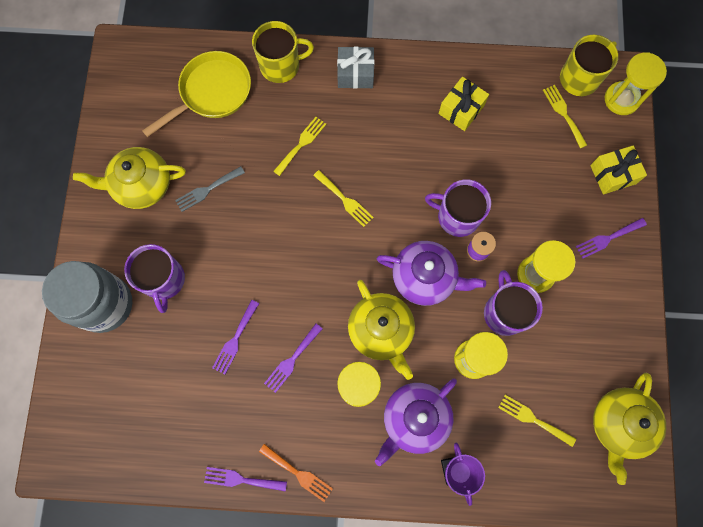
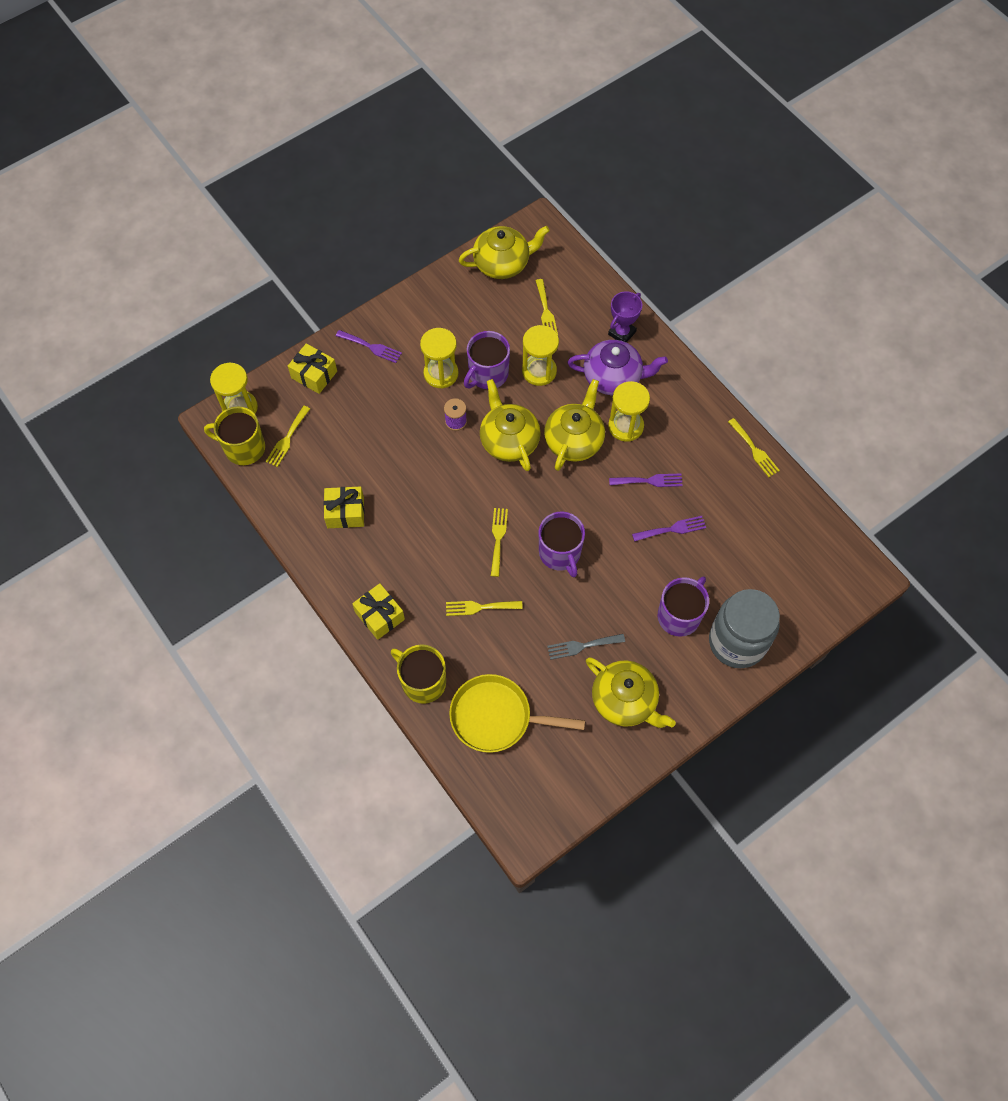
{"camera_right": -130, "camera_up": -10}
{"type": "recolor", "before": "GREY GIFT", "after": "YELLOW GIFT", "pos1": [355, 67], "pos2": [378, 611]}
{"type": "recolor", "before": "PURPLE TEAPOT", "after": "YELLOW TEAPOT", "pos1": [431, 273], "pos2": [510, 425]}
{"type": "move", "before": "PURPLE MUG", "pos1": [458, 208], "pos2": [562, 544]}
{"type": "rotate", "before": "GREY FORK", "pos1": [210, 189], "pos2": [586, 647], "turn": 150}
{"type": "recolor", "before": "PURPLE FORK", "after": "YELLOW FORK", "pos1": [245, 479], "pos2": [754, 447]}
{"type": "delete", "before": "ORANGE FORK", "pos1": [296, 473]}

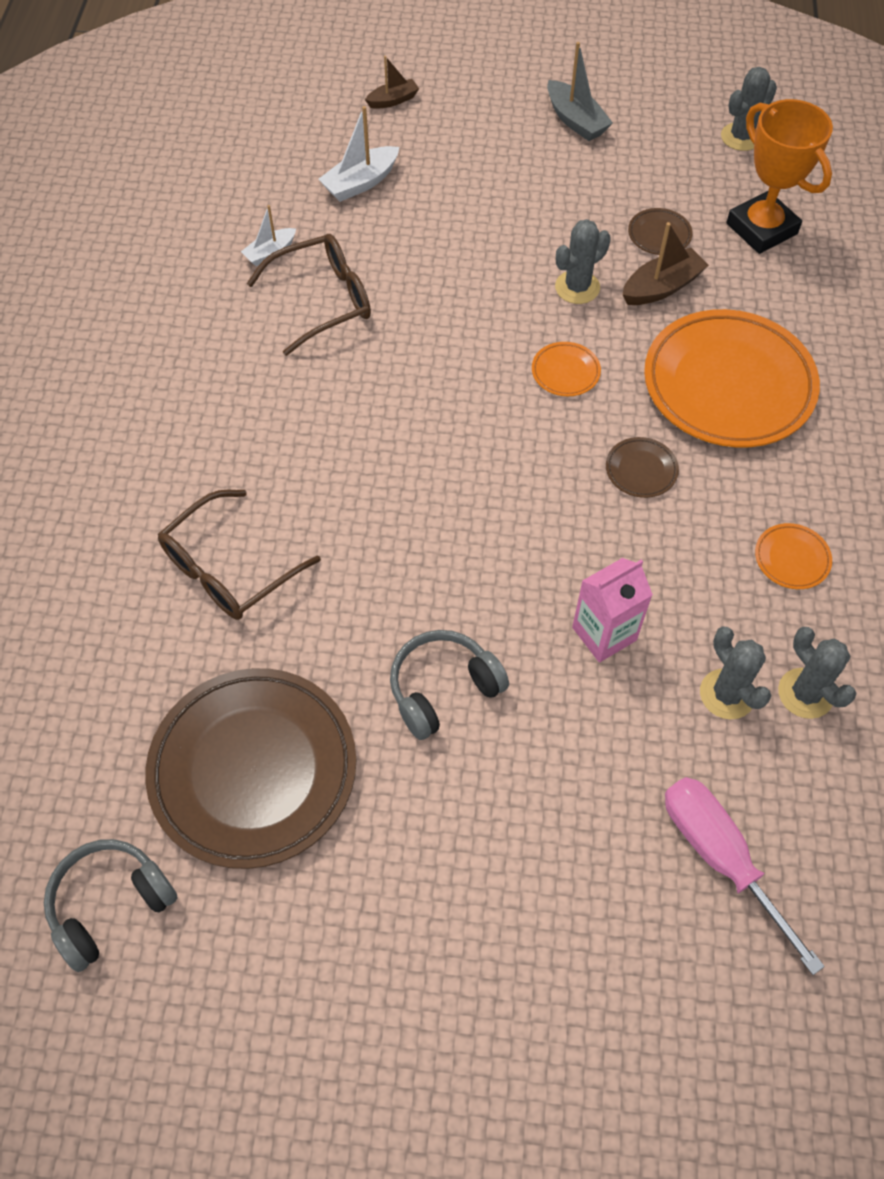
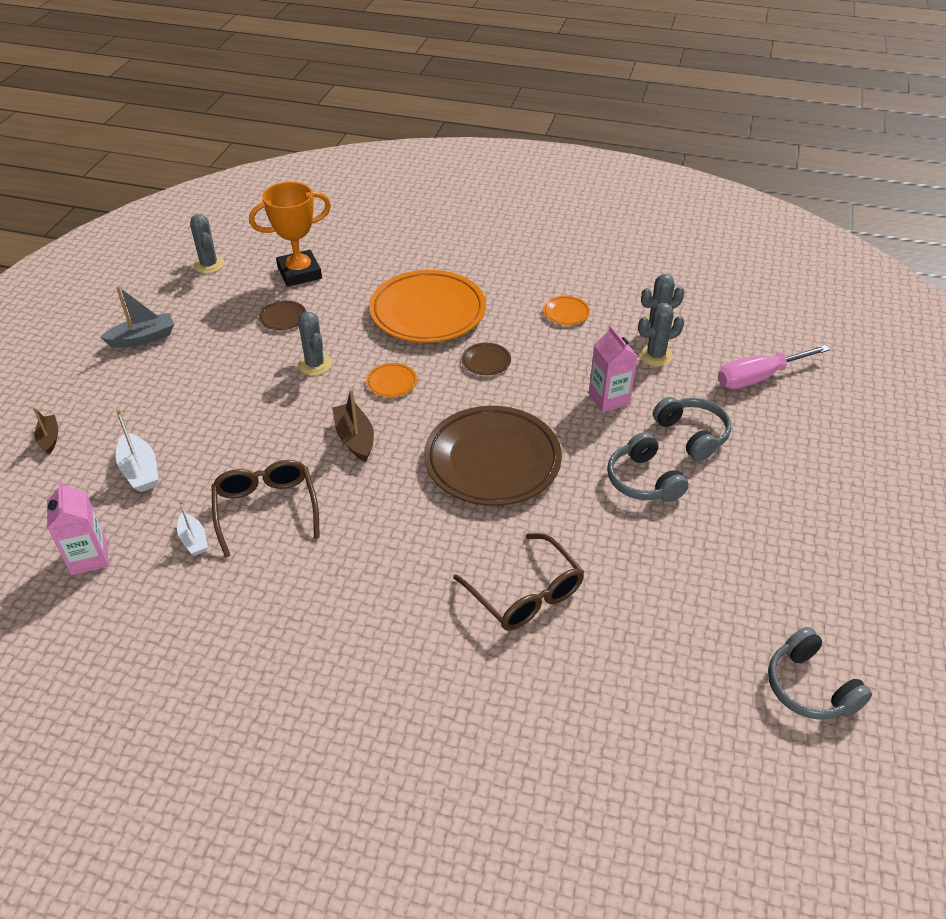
{"camera_right": -80, "camera_up": -15}
{"type": "insert", "after": "PINK CARTON", "pos2": [78, 527]}
{"type": "move", "before": "BROWN BOAT", "pos1": [665, 263], "pos2": [353, 425]}
{"type": "move", "before": "BROWN PLATE", "pos1": [250, 768], "pos2": [493, 456]}
{"type": "insert", "after": "GREY HEADPHONES", "pos2": [692, 429]}

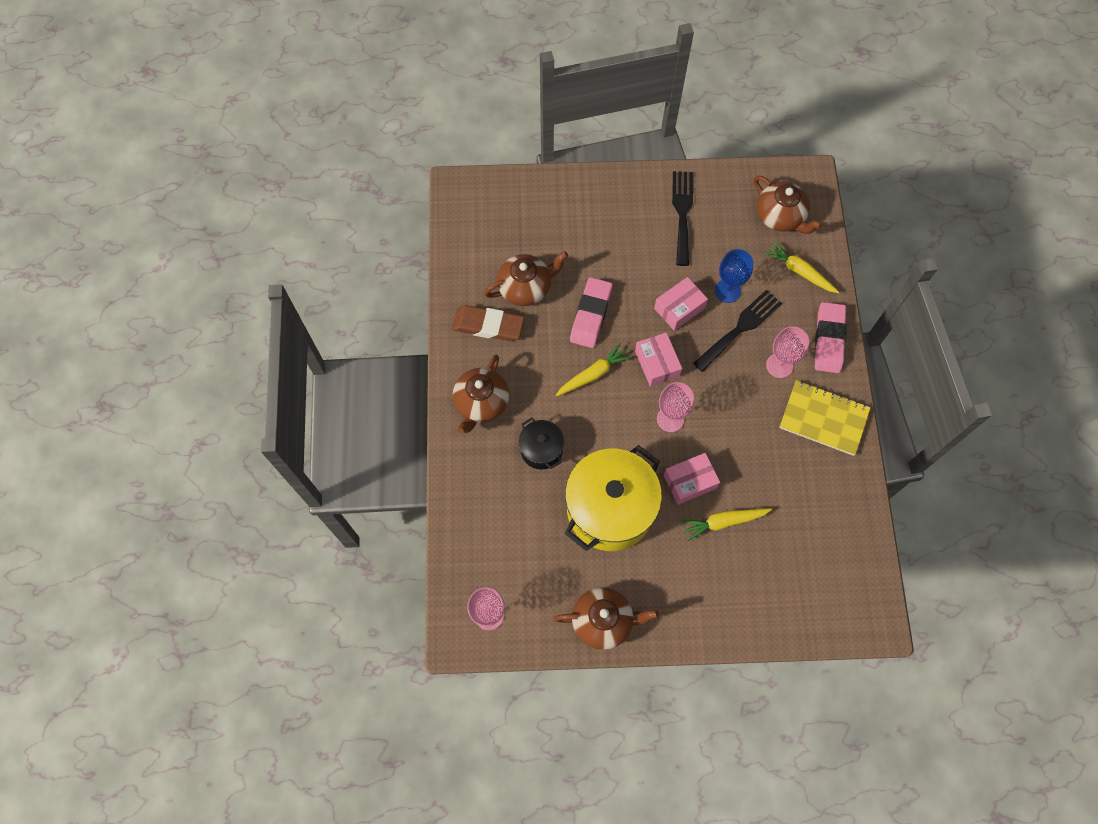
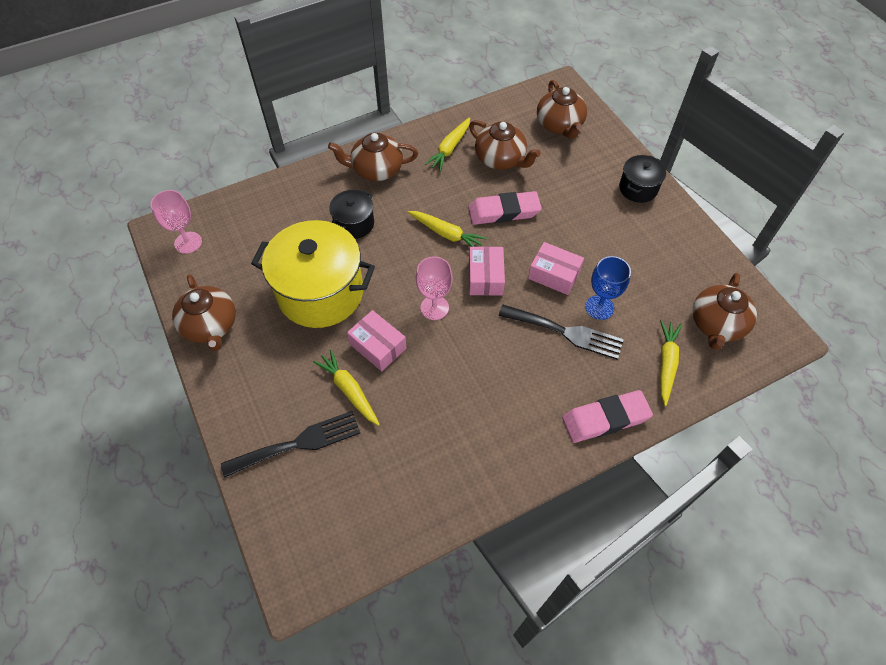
{"camera_right": 65, "camera_up": -10}
{"type": "move", "before": "BLACK FORK", "pos1": [682, 218], "pos2": [290, 444]}
{"type": "replace", "before": "BROWN ERASER", "after": "YELLOW CARROT", "pos1": [488, 323], "pos2": [447, 144]}
{"type": "rotate", "before": "PINK BOX", "pos1": [658, 359], "pos2": [487, 271], "turn": -45}
{"type": "insert", "after": "BROWN TEAPOT", "pos2": [562, 109]}
{"type": "insert", "after": "BLACK POT", "pos2": [642, 179]}
{"type": "delete", "before": "PINK GOBLET", "pos1": [787, 352]}
{"type": "delete", "before": "YELLOW NOTEBOOK", "pos1": [825, 418]}

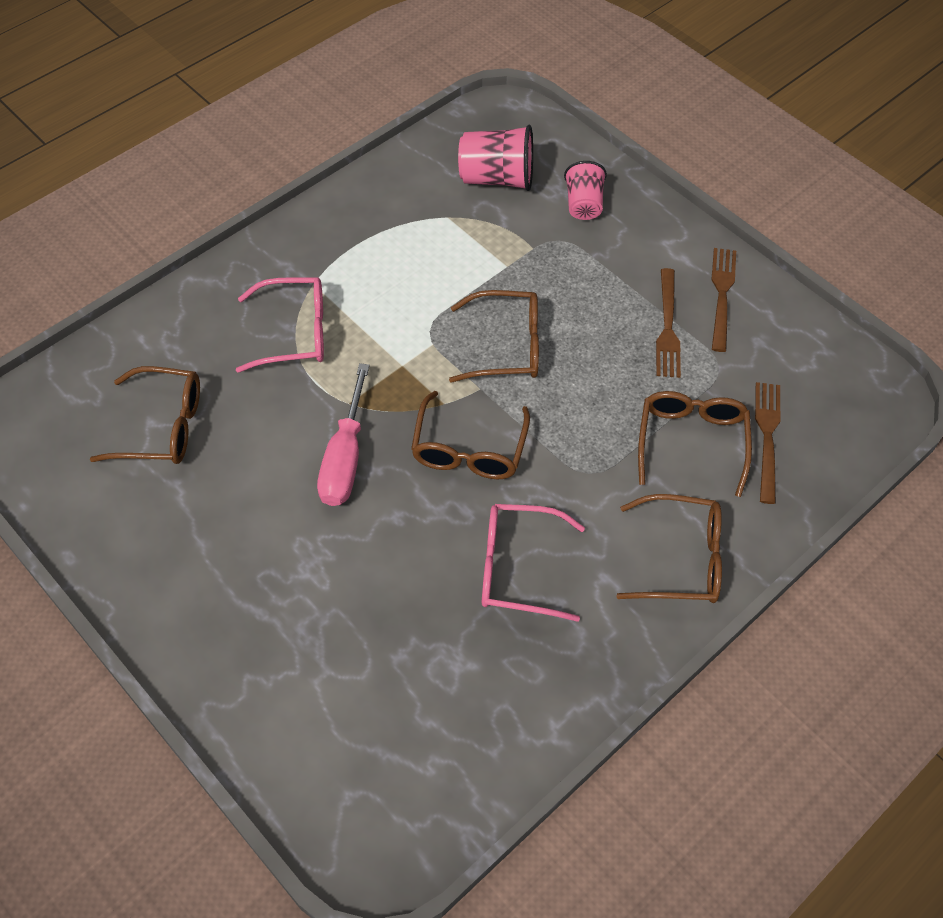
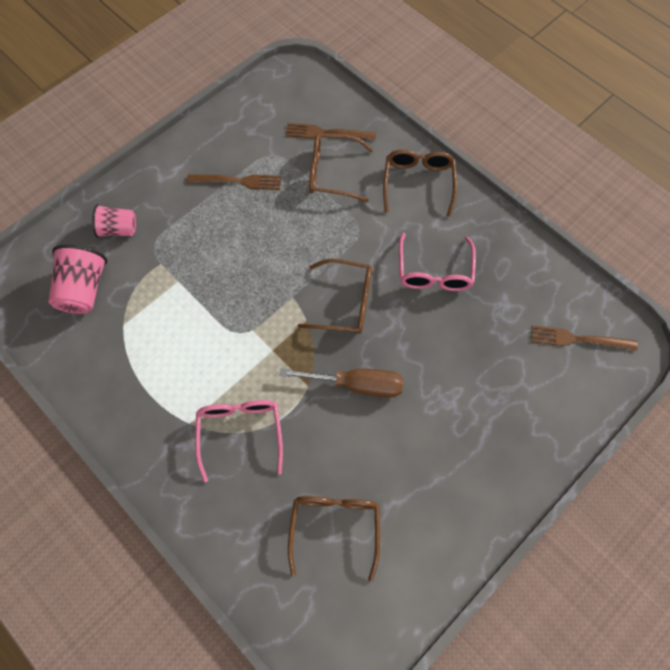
{"camera_right": -90, "camera_up": 10}
{"type": "recolor", "before": "PINK SCREWDRIVER", "after": "BROWN SCREWDRIVER", "pos1": [343, 434], "pos2": [341, 383]}
{"type": "move", "before": "BROWN FORK", "pos1": [723, 300], "pos2": [584, 338]}
{"type": "delete", "before": "BROWN GLASSES", "pos1": [494, 336]}

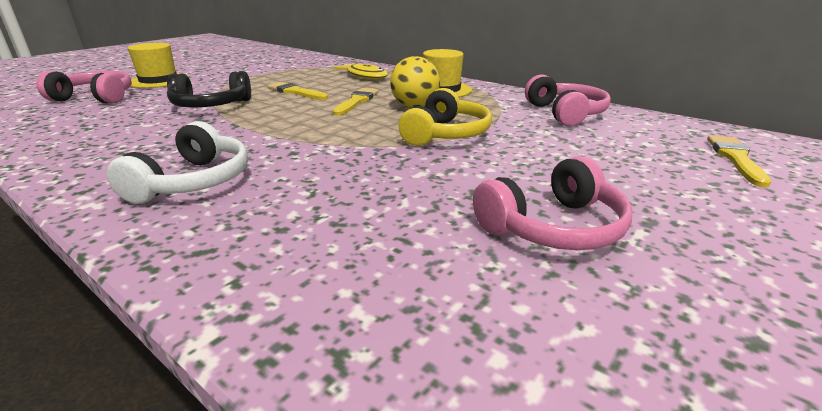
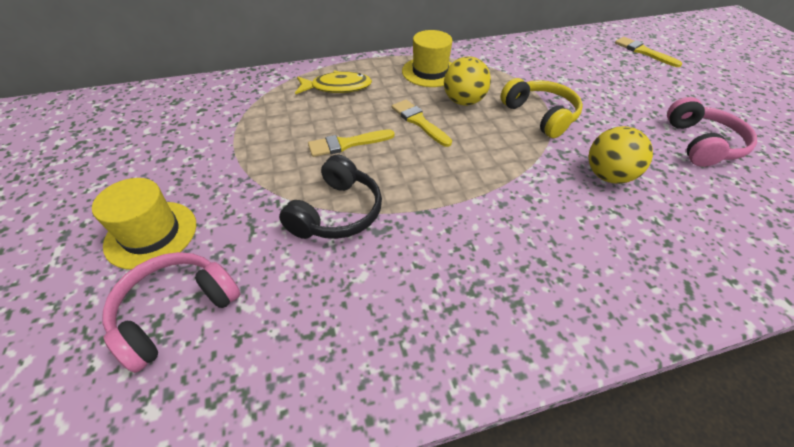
{"camera_right": -55, "camera_up": 20}
{"type": "insert", "after": "YELLOW BALL", "pos2": [620, 155]}
{"type": "delete", "before": "WHITE HEADPHONES", "pos1": [177, 162]}
{"type": "delete", "before": "PINK HEADPHONES", "pos1": [568, 100]}

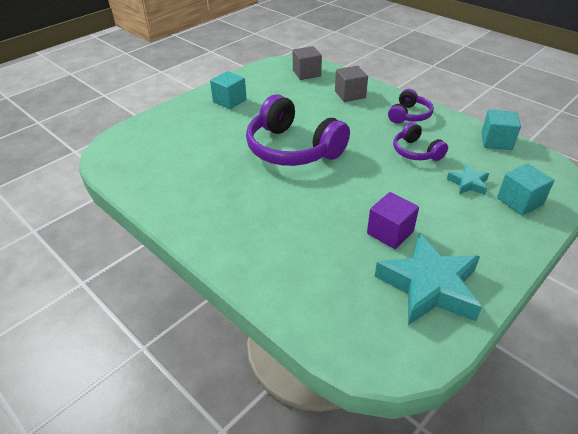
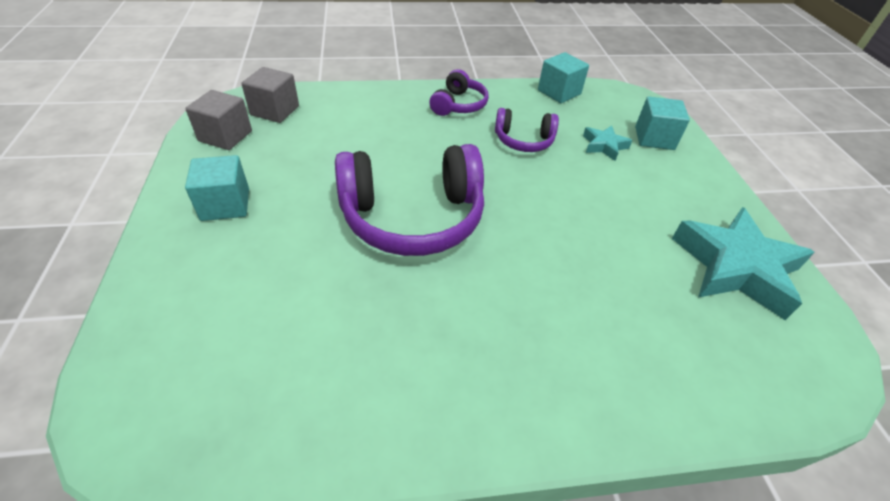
{"camera_right": -55, "camera_up": 5}
{"type": "move", "before": "GREY CUBE", "pos1": [351, 84], "pos2": [218, 120]}
{"type": "rotate", "before": "PURPLE HEADPHONES", "pos1": [411, 106], "pos2": [459, 92], "turn": 45}
{"type": "delete", "before": "PURPLE CUBE", "pos1": [393, 220]}

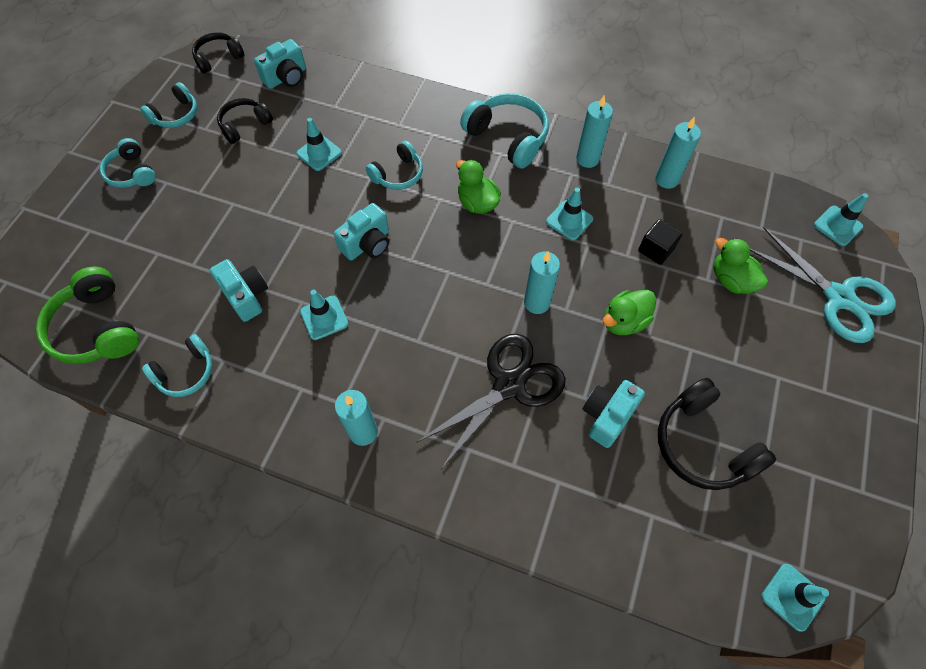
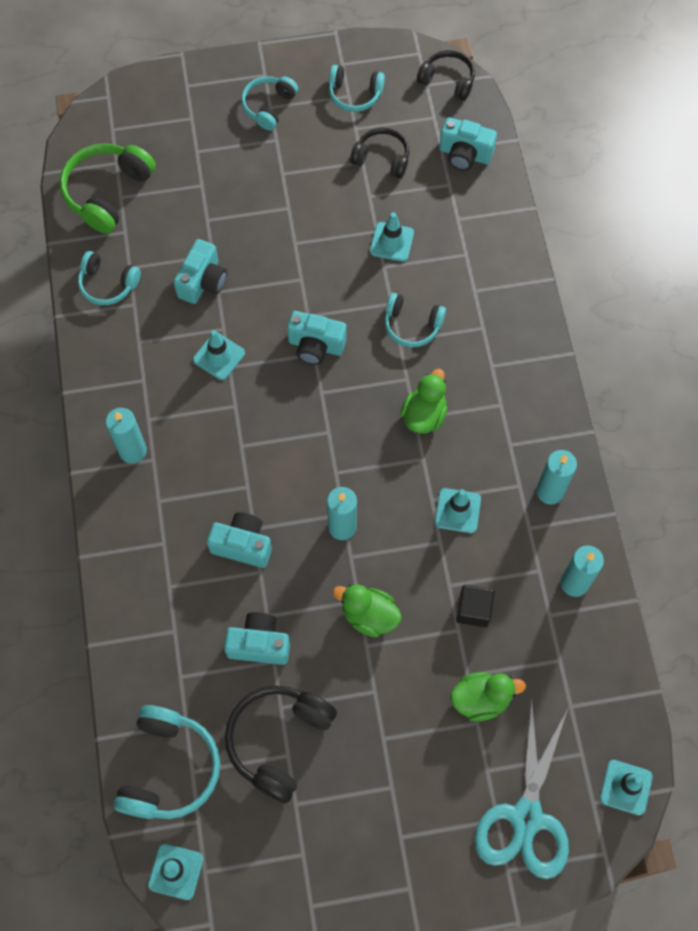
{"camera_right": 60, "camera_up": 5}
{"type": "move", "before": "TURQUOISE HEADPHONES", "pos1": [504, 130], "pos2": [167, 762]}
{"type": "replace", "before": "BLACK SCISSORS", "after": "TURQUOISE CAMERA", "pos1": [491, 401], "pos2": [239, 540]}
{"type": "rotate", "before": "GREEN DUCK", "pos1": [740, 266], "pos2": [488, 697], "turn": 60}

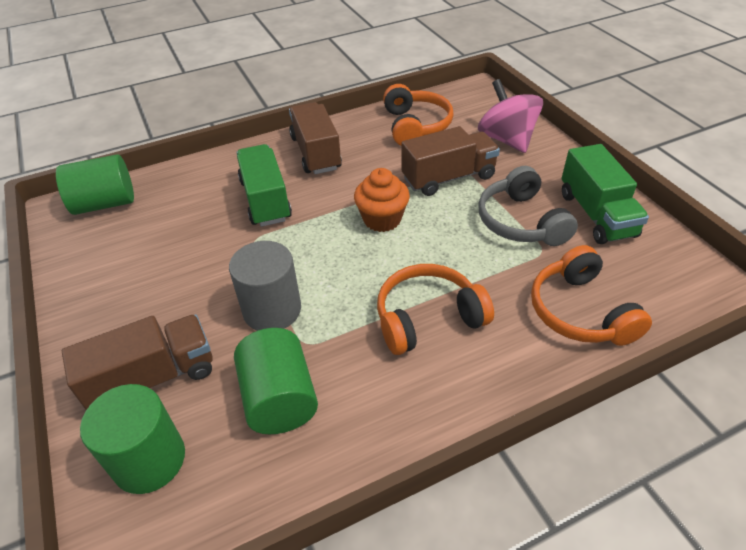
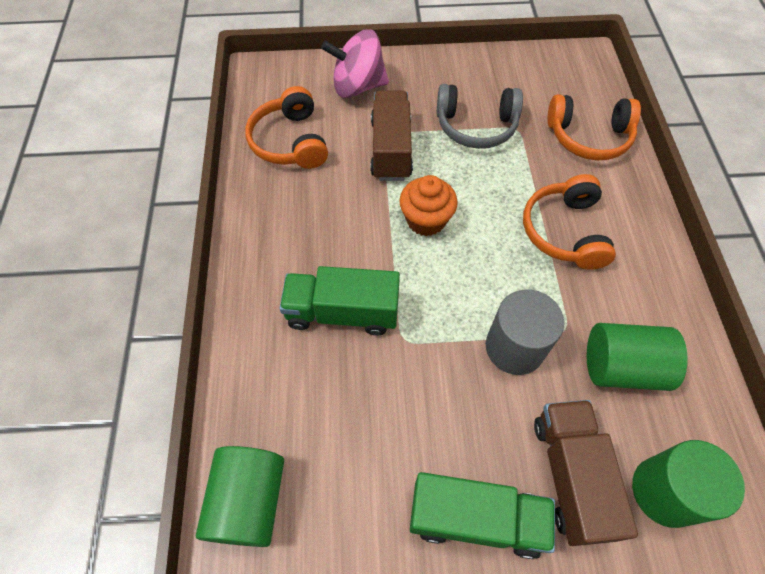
{"camera_right": -70, "camera_up": 15}
{"type": "rotate", "before": "ORANGE HEADPHONES", "pos1": [418, 115], "pos2": [286, 127], "turn": -120}
{"type": "move", "before": "GREEN TRUCK", "pos1": [605, 194], "pos2": [482, 515]}
{"type": "delete", "before": "BROWN TRUCK", "pos1": [315, 138]}

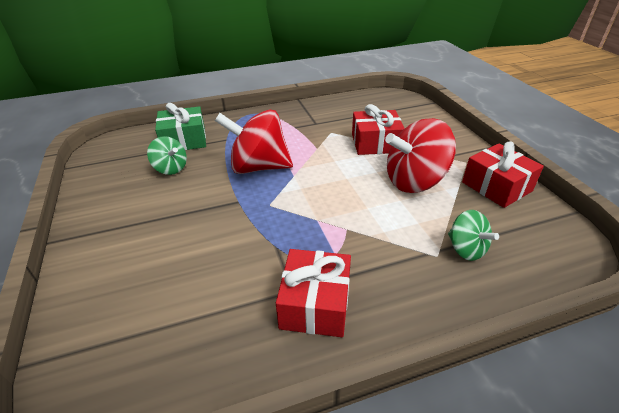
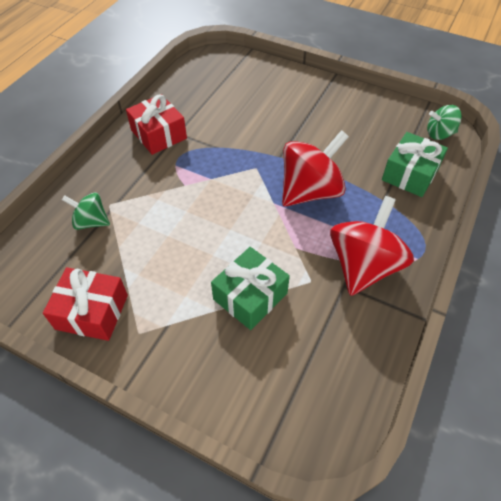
{"camera_right": 135, "camera_up": 15}
{"type": "recolor", "before": "RED GIFT", "after": "GREEN GIFT", "pos1": [378, 129], "pos2": [250, 288]}
{"type": "move", "before": "RED SPINNING TOP", "pos1": [420, 155], "pos2": [372, 246]}
{"type": "move", "before": "GREEN SPINNING TOP", "pos1": [167, 155], "pos2": [444, 122]}

